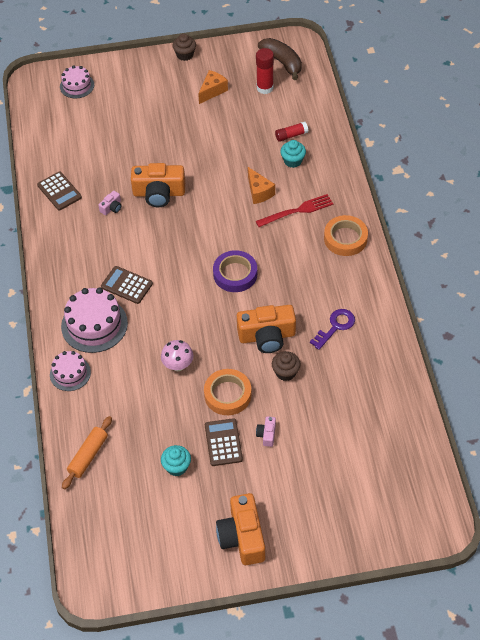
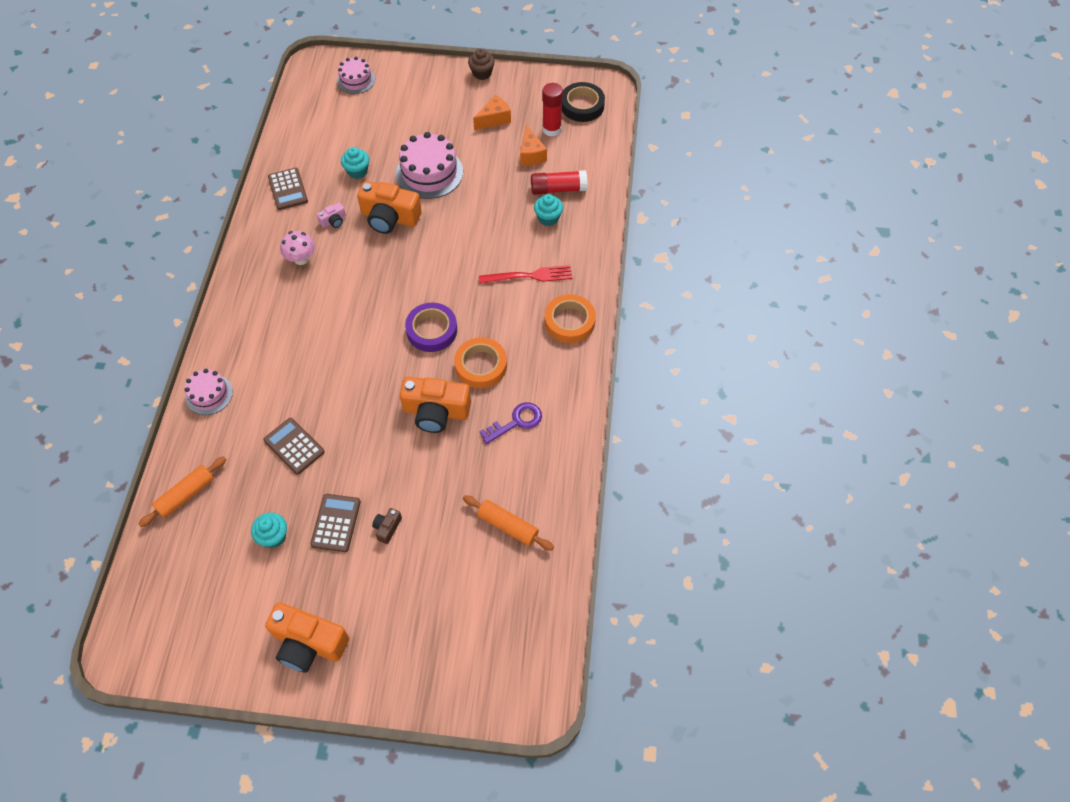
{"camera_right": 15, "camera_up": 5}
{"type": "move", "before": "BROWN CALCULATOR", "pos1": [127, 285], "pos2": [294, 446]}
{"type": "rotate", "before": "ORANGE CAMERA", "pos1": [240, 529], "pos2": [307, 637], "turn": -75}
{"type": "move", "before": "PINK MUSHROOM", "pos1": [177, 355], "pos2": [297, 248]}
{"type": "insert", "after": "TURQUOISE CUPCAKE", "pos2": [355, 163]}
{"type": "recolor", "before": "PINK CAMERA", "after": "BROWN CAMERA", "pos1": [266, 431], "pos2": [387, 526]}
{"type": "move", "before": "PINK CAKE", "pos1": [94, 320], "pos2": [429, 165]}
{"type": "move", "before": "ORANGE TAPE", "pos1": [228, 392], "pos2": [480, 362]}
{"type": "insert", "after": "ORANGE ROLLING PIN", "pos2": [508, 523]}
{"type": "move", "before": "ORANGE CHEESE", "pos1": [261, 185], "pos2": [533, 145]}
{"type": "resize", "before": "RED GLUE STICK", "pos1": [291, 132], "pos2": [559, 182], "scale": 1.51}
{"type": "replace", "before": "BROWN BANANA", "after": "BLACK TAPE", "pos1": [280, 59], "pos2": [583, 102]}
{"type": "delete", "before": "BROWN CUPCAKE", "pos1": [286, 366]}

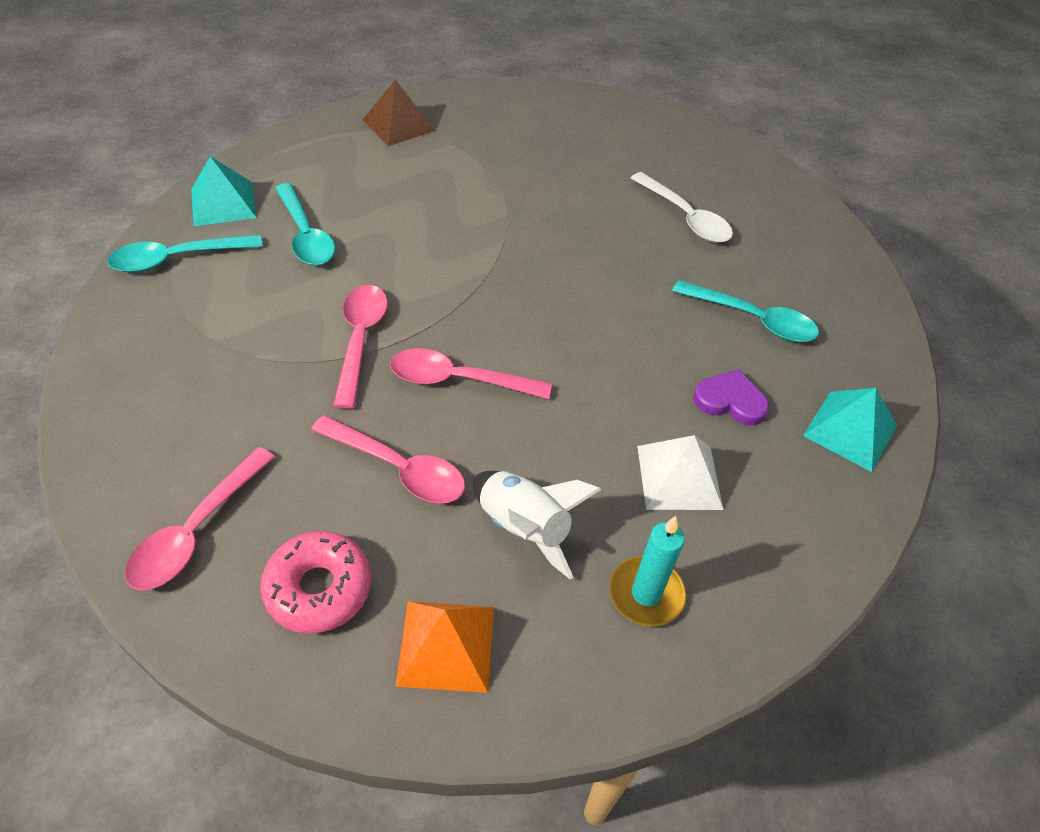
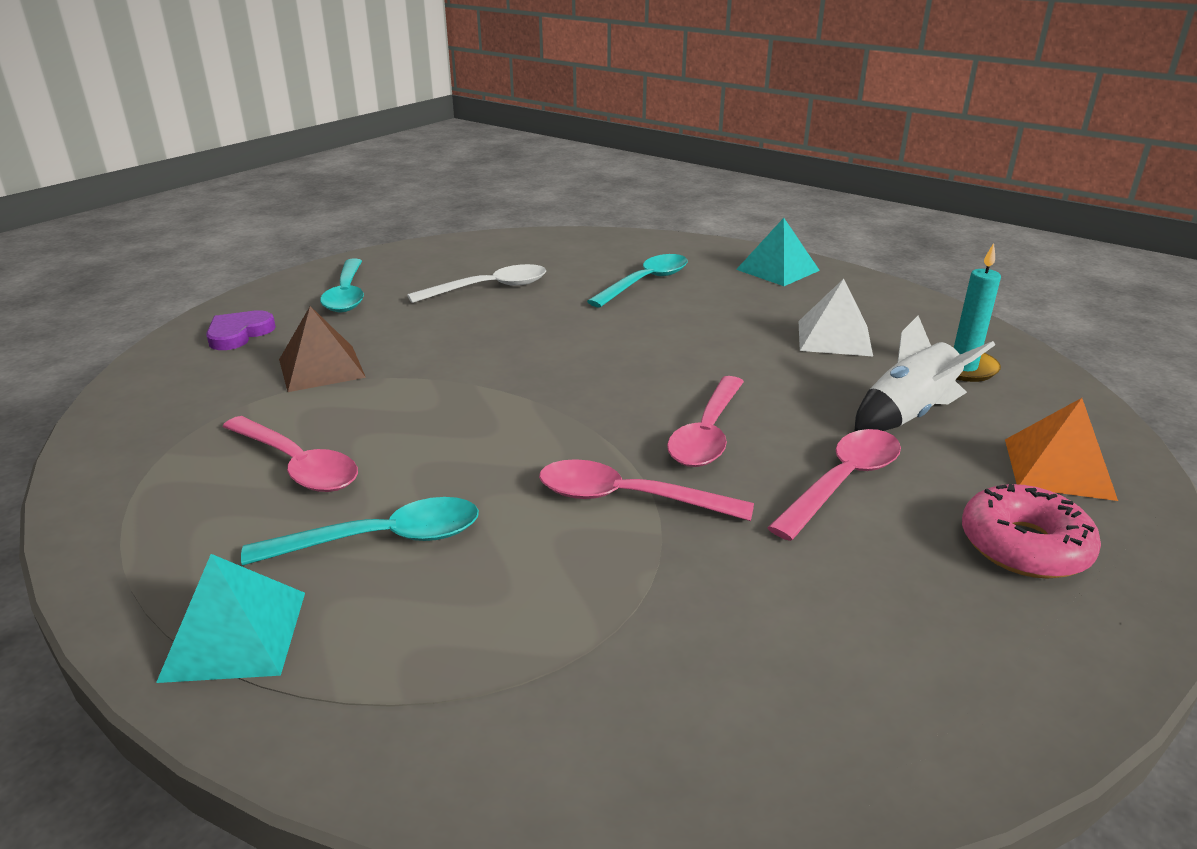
{"camera_right": -75, "camera_up": -20}
{"type": "move", "before": "PURPLE HEART", "pos1": [731, 397], "pos2": [241, 330]}
{"type": "move", "before": "PINK SPOON", "pos1": [200, 518], "pos2": [290, 454]}
{"type": "move", "before": "BROWN PYRAMID", "pos1": [398, 113], "pos2": [322, 349]}
{"type": "move", "before": "TURQUOISE SPOON", "pos1": [185, 253], "pos2": [342, 285]}

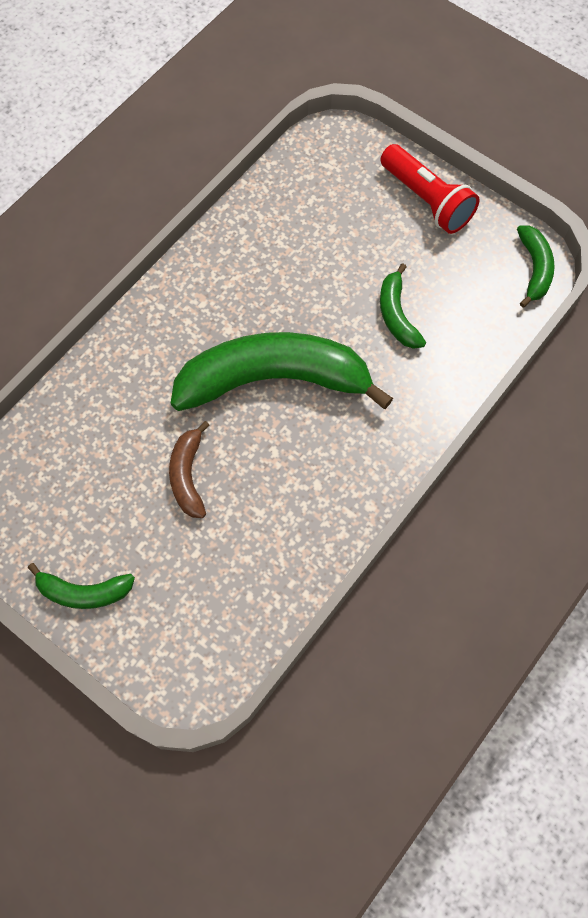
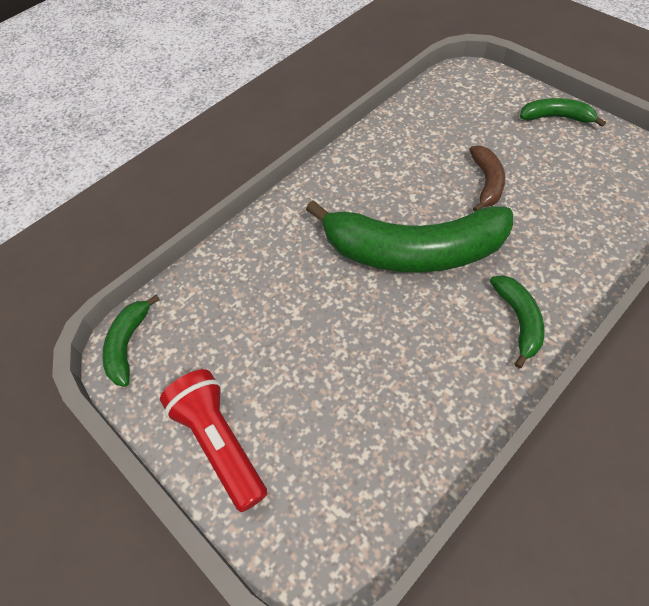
{"camera_right": -170, "camera_up": -10}
{"type": "move", "before": "GREEN BANANA", "pos1": [403, 306], "pos2": [517, 321]}

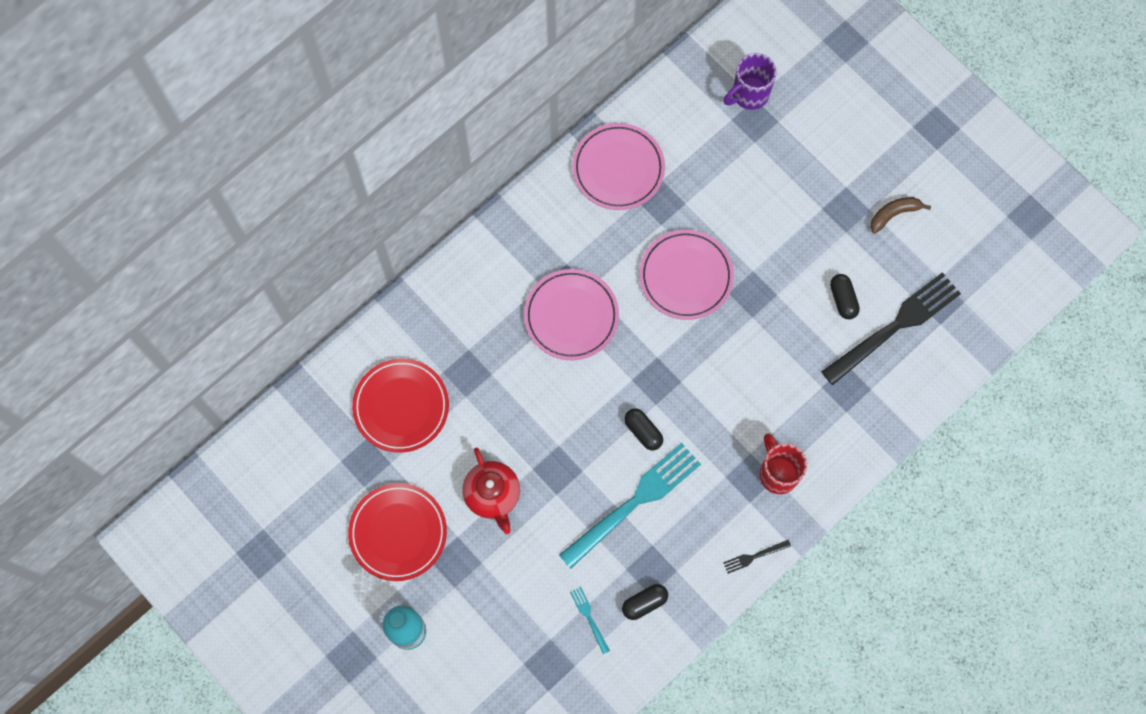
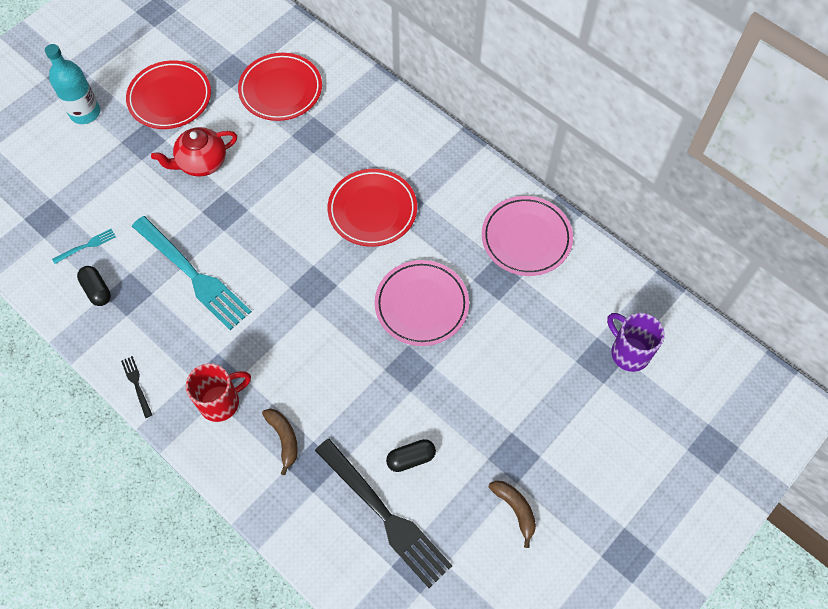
{"camera_right": 85, "camera_up": -10}
{"type": "insert", "after": "BROWN BANANA", "pos2": [280, 442]}
{"type": "recolor", "before": "PINK PLATE", "after": "RED PLATE", "pos1": [571, 314], "pos2": [372, 208]}
{"type": "delete", "before": "BLACK CAPSULE", "pos1": [643, 429]}

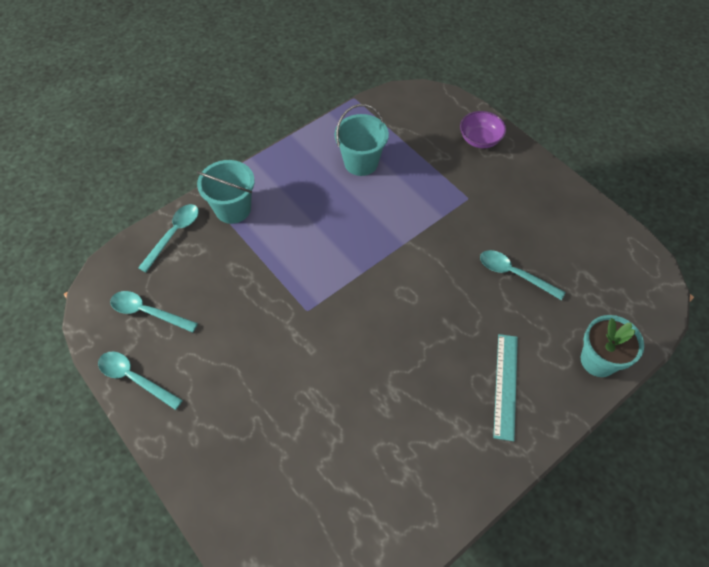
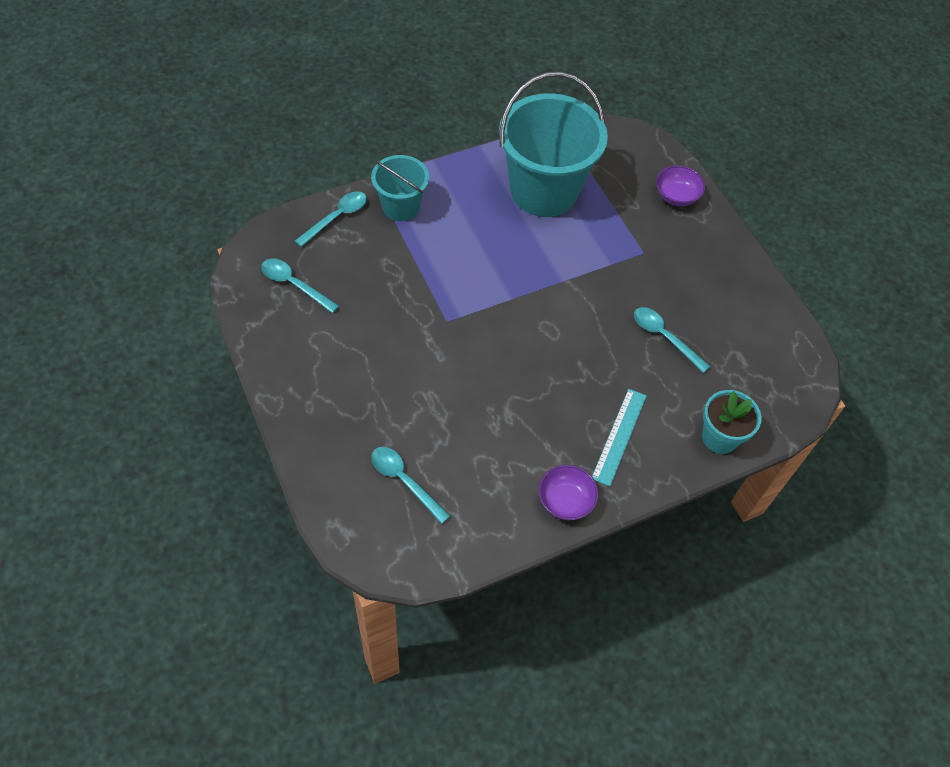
{"camera_right": 10, "camera_up": 0}
{"type": "move", "before": "TURQUOISE SPOON", "pos1": [140, 380], "pos2": [410, 485]}
{"type": "resize", "before": "TURQUOISE BUCKET", "pos1": [362, 140], "pos2": [553, 144], "scale": 1.86}
{"type": "insert", "after": "PURPLE BOWL", "pos2": [568, 492]}

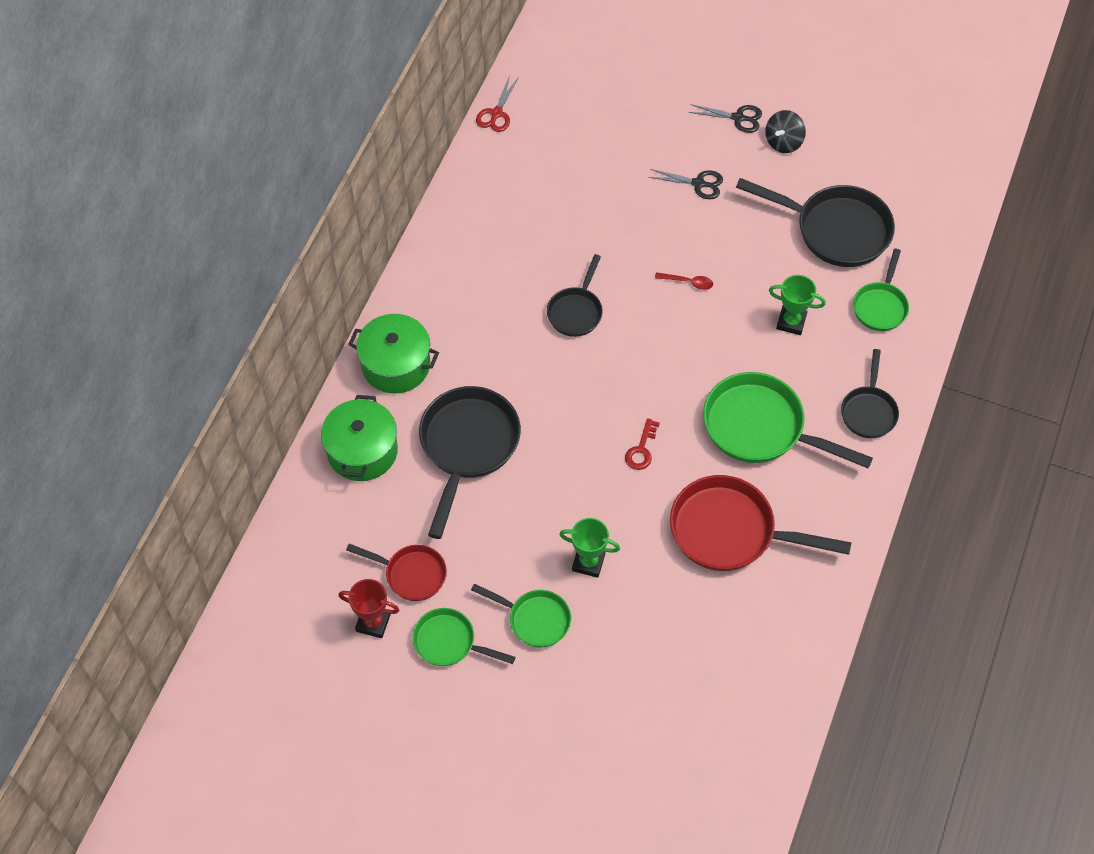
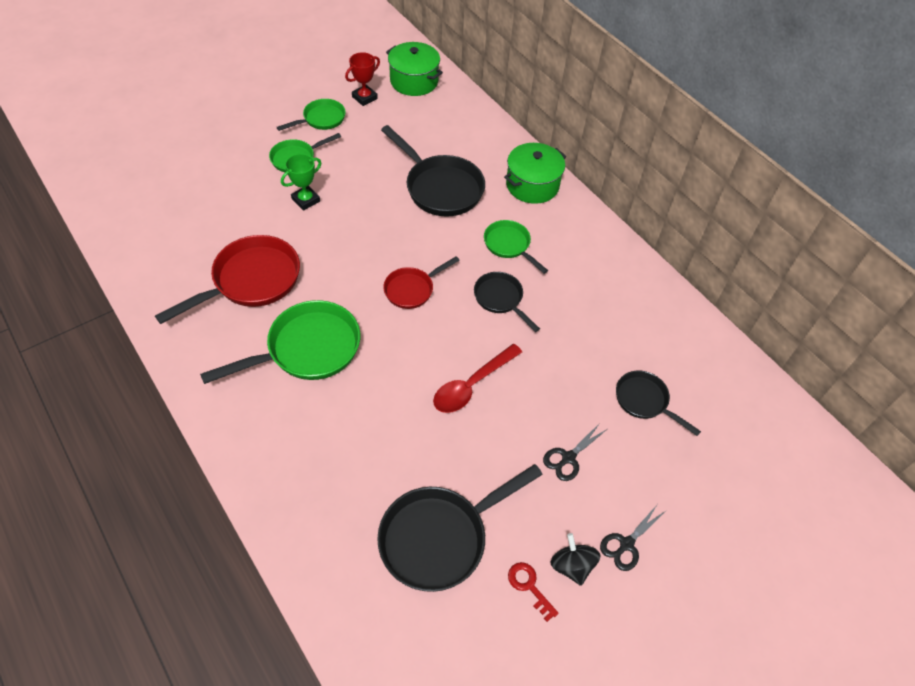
{"camera_right": 120, "camera_up": -5}
{"type": "move", "before": "RED PAN", "pos1": [396, 572], "pos2": [421, 282]}
{"type": "move", "before": "GREEN POT", "pos1": [359, 438], "pos2": [414, 69]}
{"type": "resize", "before": "RED SPOON", "pos1": [684, 281], "pos2": [477, 378], "scale": 1.99}
{"type": "move", "before": "GREEN PAN", "pos1": [881, 290], "pos2": [516, 247]}
{"type": "move", "before": "RED KEY", "pos1": [642, 444], "pos2": [533, 592]}
{"type": "move", "before": "BLACK PAN", "pos1": [870, 393], "pos2": [658, 403]}
{"type": "delete", "before": "RED SCISSORS", "pos1": [497, 104]}
{"type": "delete", "before": "GREEN TROPHY", "pos1": [797, 305]}

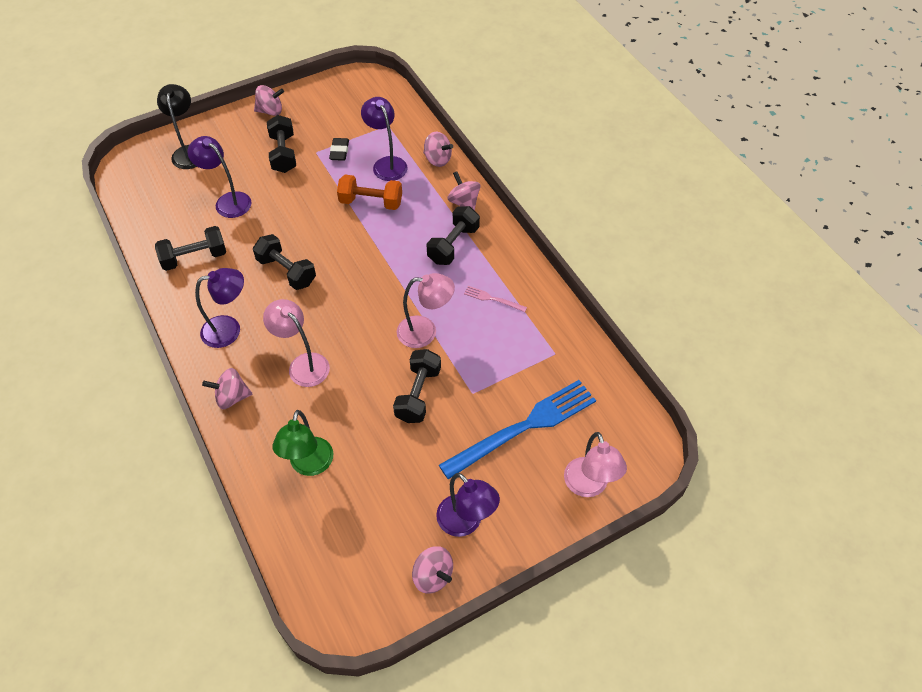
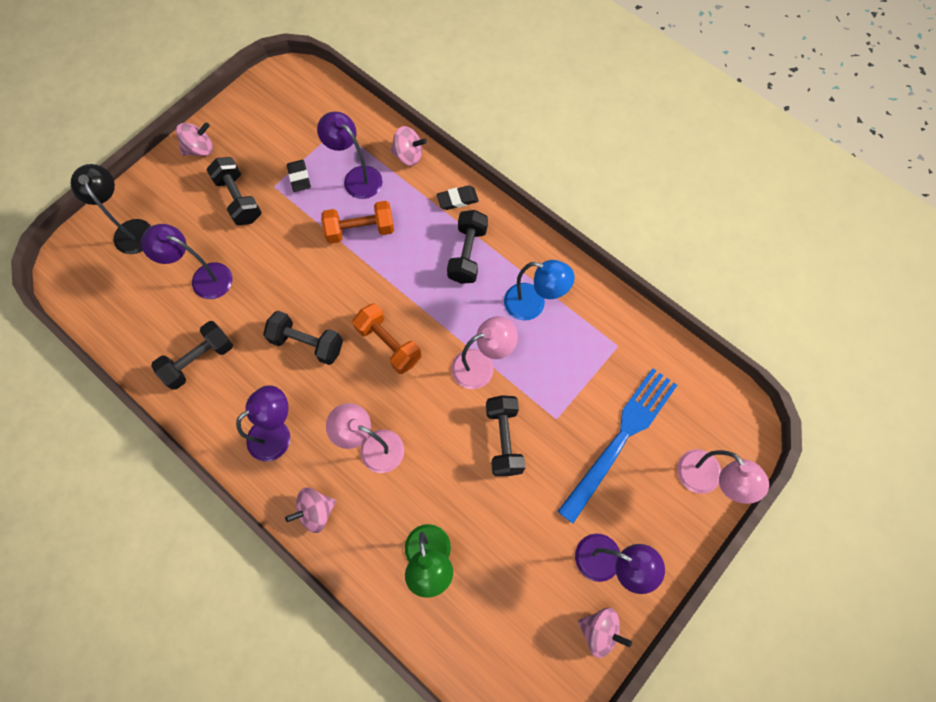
{"camera_right": -20, "camera_up": 15}
{"type": "insert", "after": "ORANGE DUMBBELL", "pos2": [387, 338]}
{"type": "replace", "before": "PINK SPINNING TOP", "after": "BLACK ERASER", "pos1": [464, 191], "pos2": [458, 198]}
{"type": "replace", "before": "PINK FORK", "after": "BLUE LAMP", "pos1": [495, 299], "pos2": [539, 290]}

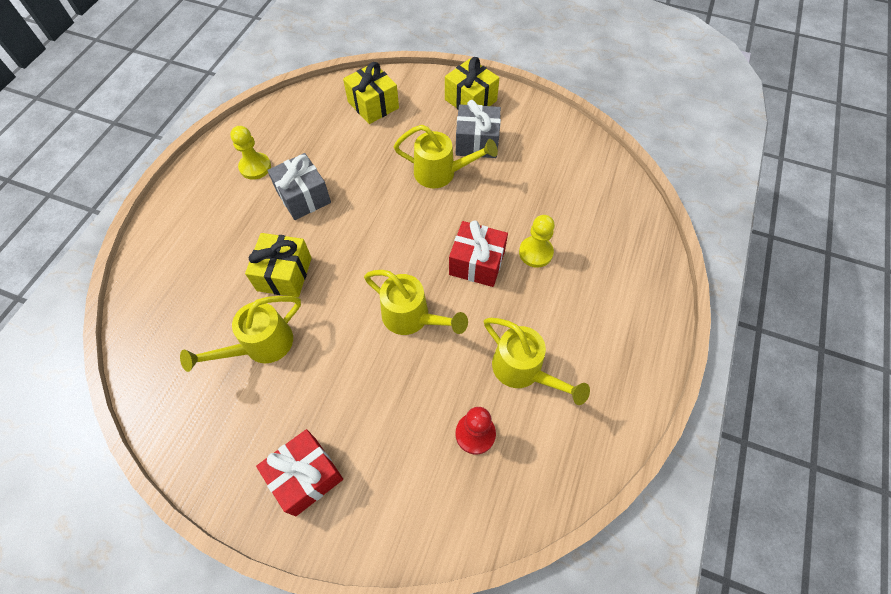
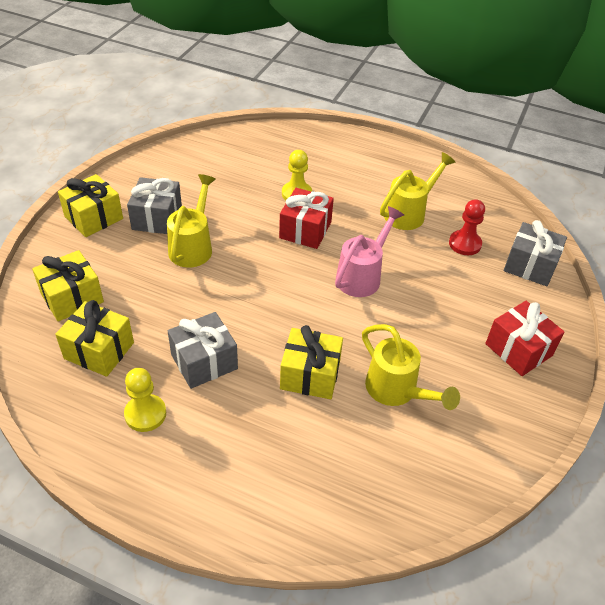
{"camera_right": -90, "camera_up": -15}
{"type": "insert", "after": "YELLOW GIFT", "pos2": [94, 338]}
{"type": "recolor", "before": "YELLOW WATERING CAN", "after": "PINK WATERING CAN", "pos1": [416, 302], "pos2": [369, 251]}
{"type": "insert", "after": "GREY GIFT", "pos2": [535, 253]}

